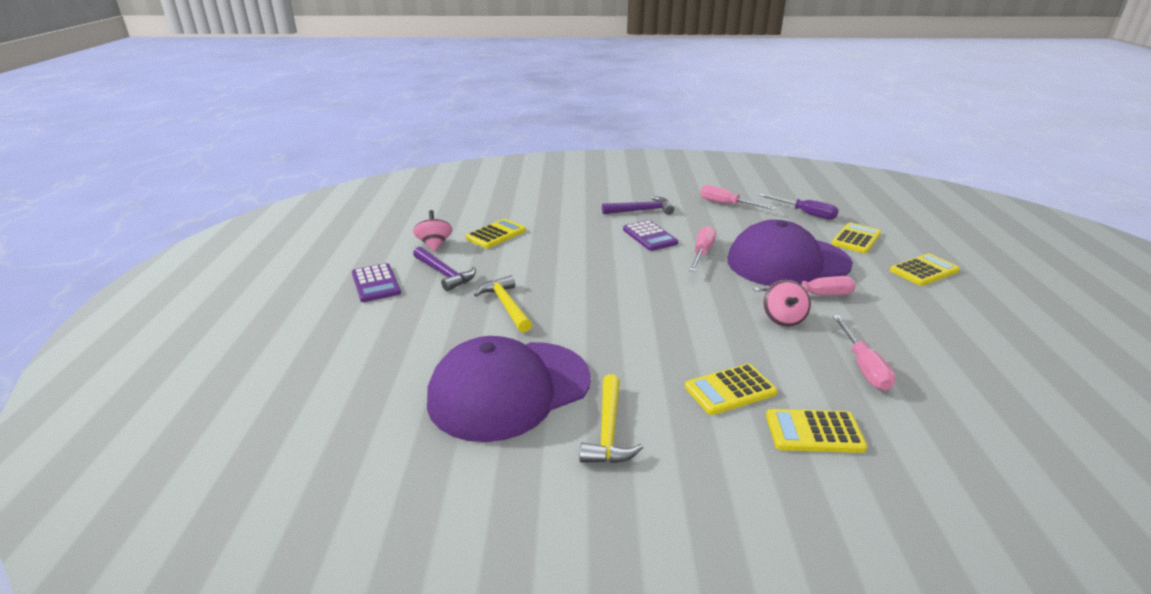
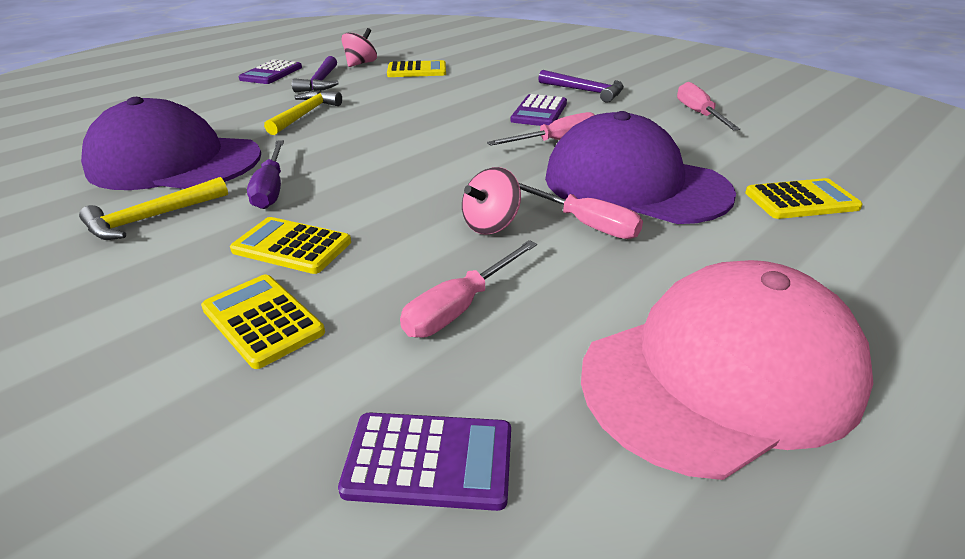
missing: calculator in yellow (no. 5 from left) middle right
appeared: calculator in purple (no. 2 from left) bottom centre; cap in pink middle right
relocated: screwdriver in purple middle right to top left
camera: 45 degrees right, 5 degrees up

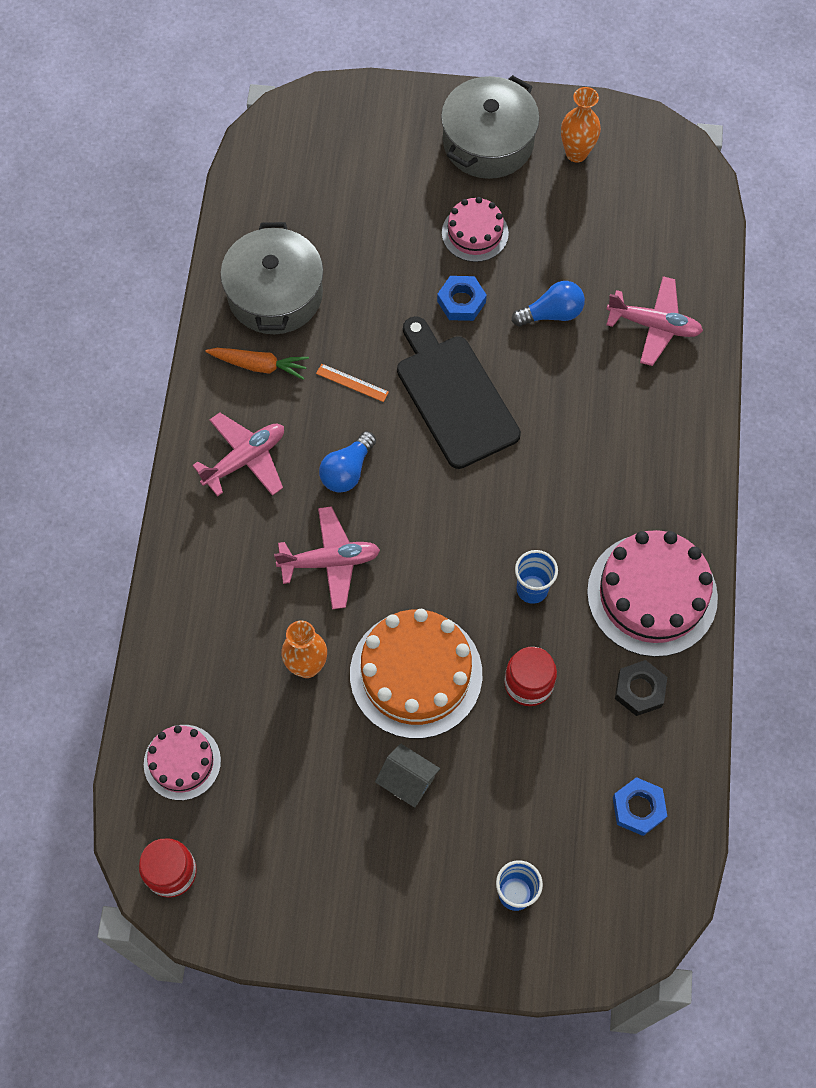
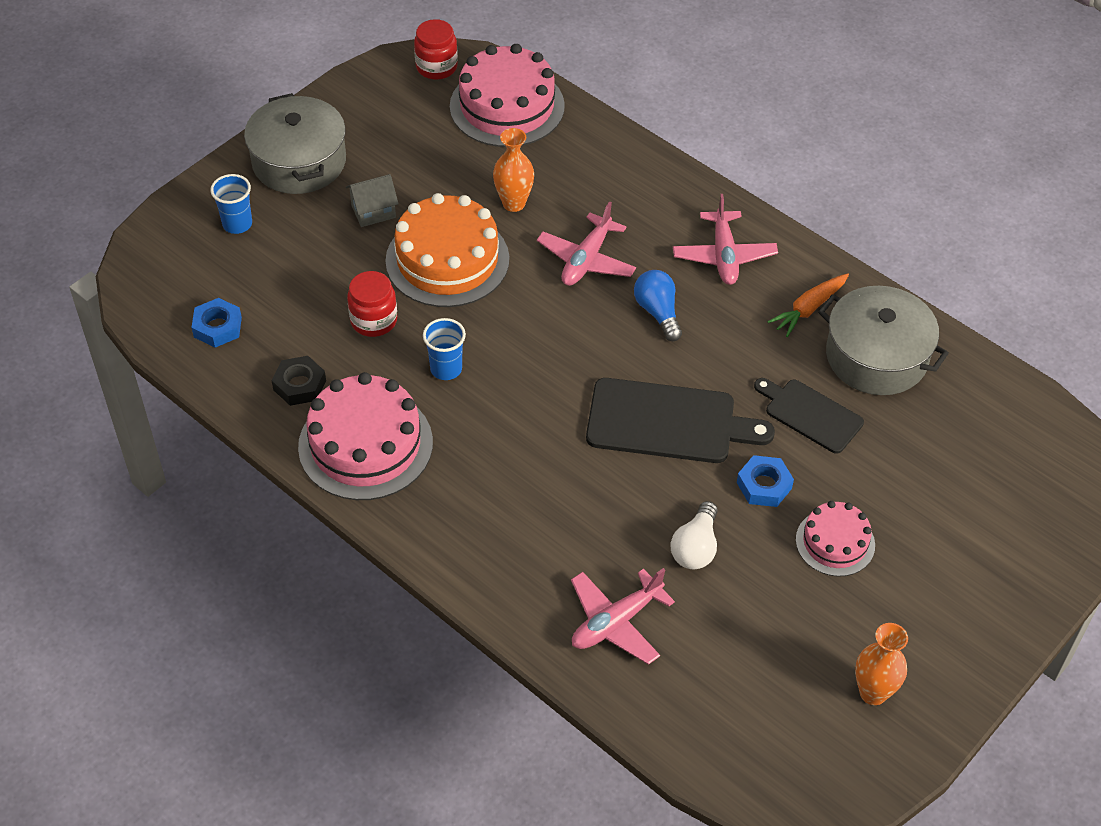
missing: ruler in orange centre
appeared: cutting board in black (no. 2 from left) middle right
relocated: pot in grey (no. 2 from left in the first image) top centre to pot in grey (no. 1 from left) top left
colour: light bulb in blue (no. 2 from left) top right to light bulb in white centre
size: cake in pink (no. 1 from left in the first image) bottom left = top centre x1.76
camera: 125 degrees right, 15 degrees down

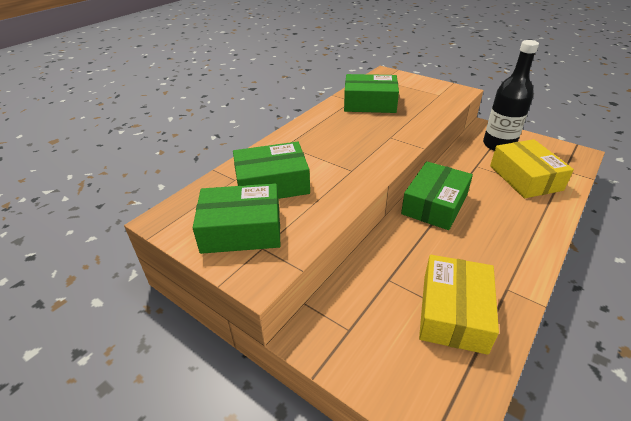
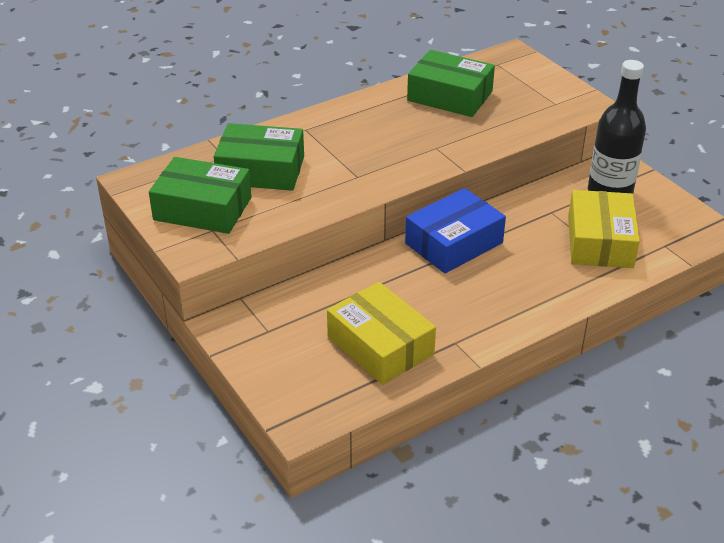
colour: box in green (no. 4 from left) middle right to box in blue centre
spun: box in yellow (no. 1 from left) bottom right = centre 75 degrees counterclockwise
camera: 20 degrees right, 0 degrees up

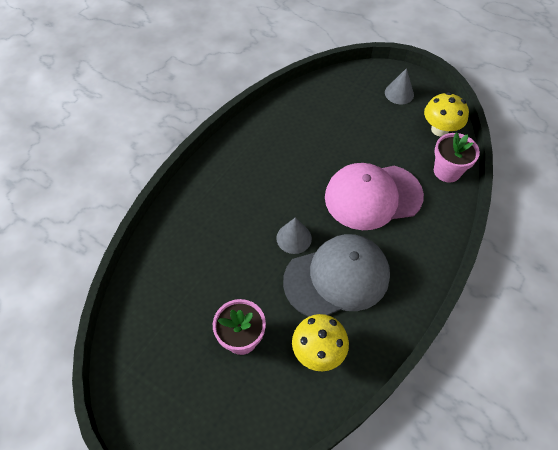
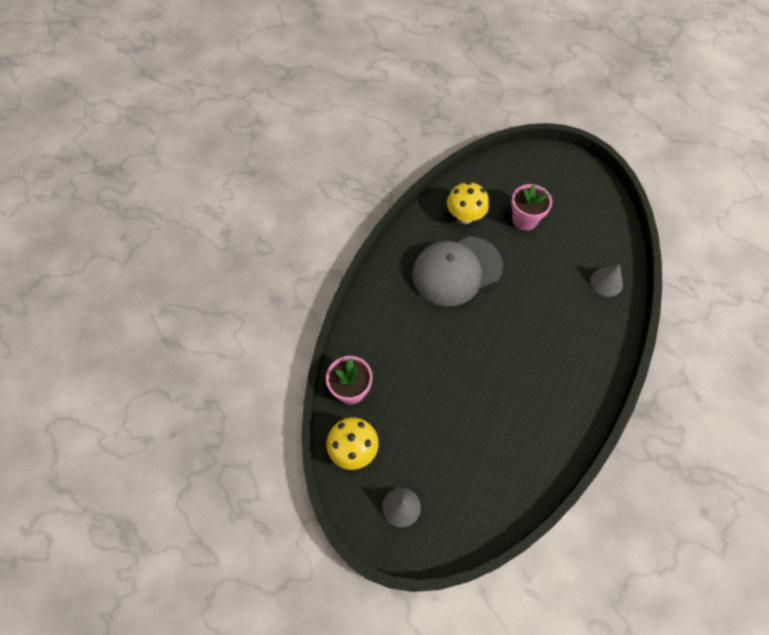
missing: cap in pink middle right
relocated: cone in grey (no. 1 from left in the first image) centre to cone in grey (no. 2 from left) middle right
camera: 175 degrees right, 5 degrees up

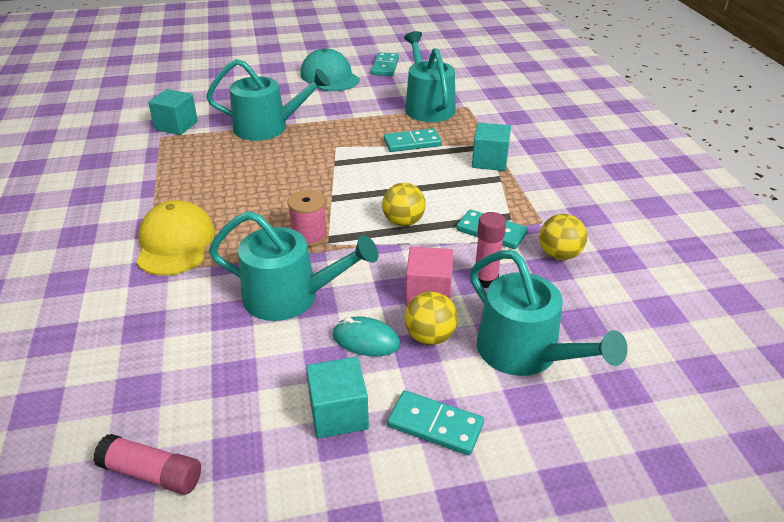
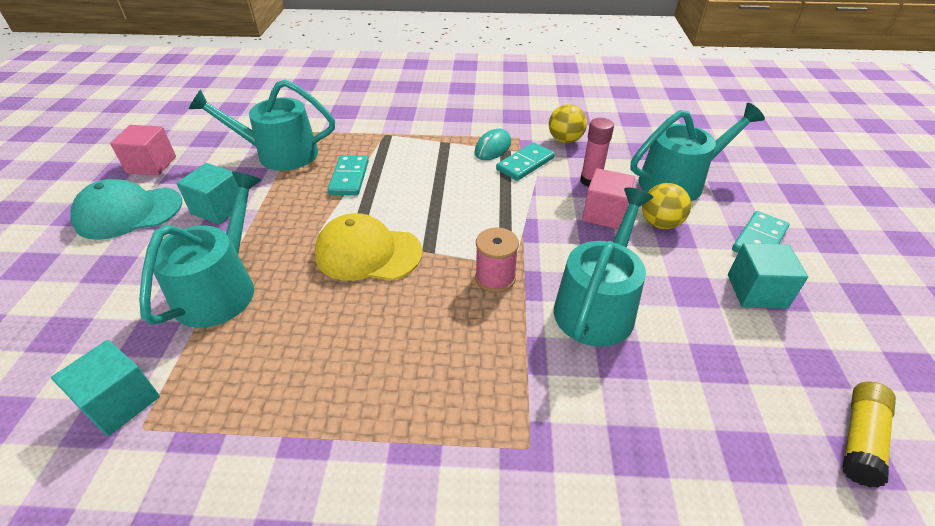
missing: ball in yellow (no. 1 from left) centre
relocated: cube in turquoise (no. 3 from left in the first image) top centre to cube in turquoise (no. 2 from left) middle left; cap in yellow middle left to centre; mouse in turquoise centre to top centre
exchanged: domino in turquoise (no. 1 from left) top centre to cube in pink (no. 1 from left) top left
colour: glue stick in pink (no. 1 from left) bottom left to glue stick in yellow bottom right
camera: 75 degrees left, 5 degrees up

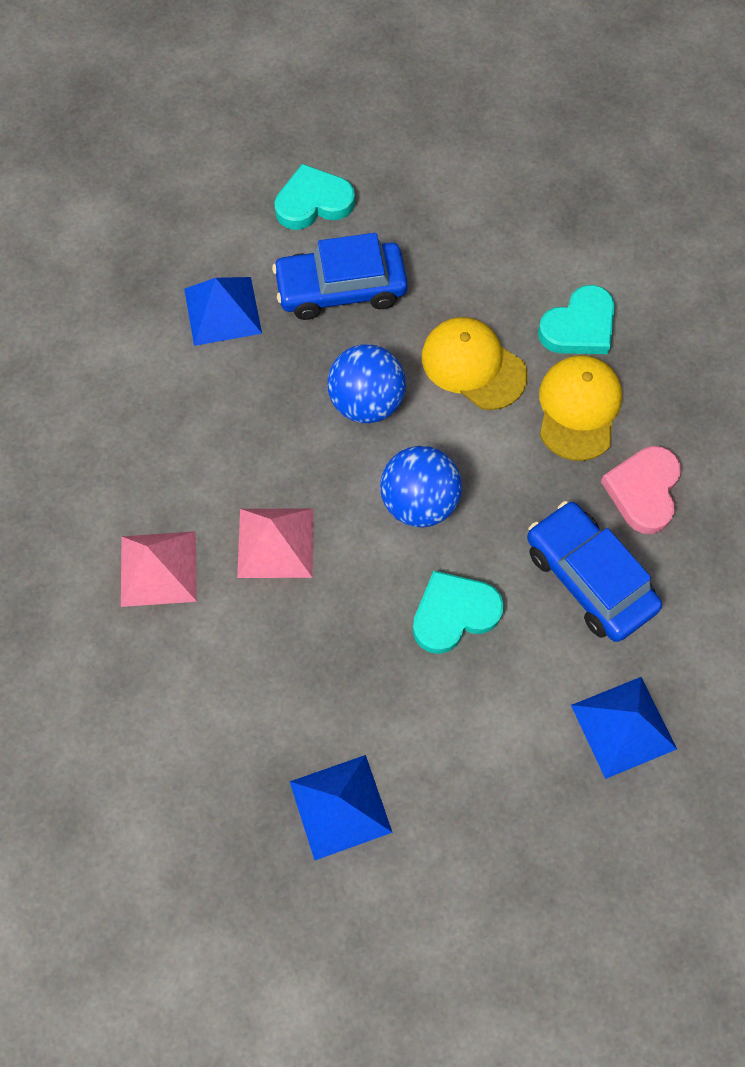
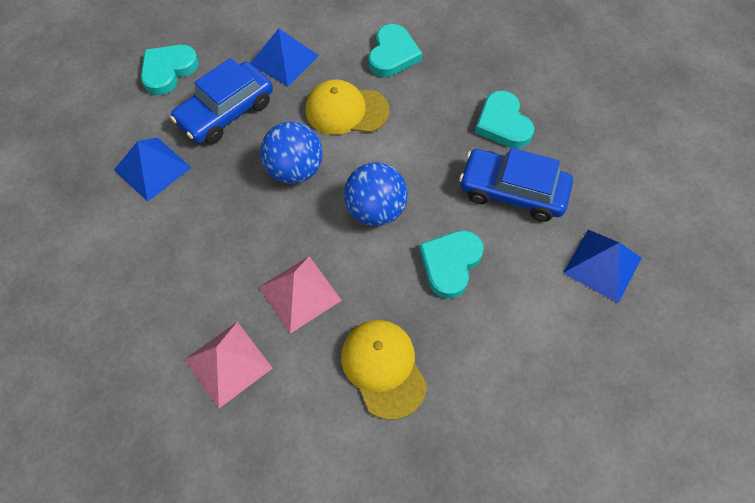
relocated: pyramid in blue (no. 2 from left) bottom centre to top centre; cap in yellow (no. 2 from left) middle right to bottom centre
colour: heart in pink middle right to heart in turquoise (no. 4 from left) top right
camera: 35 degrees left, 5 degrees down

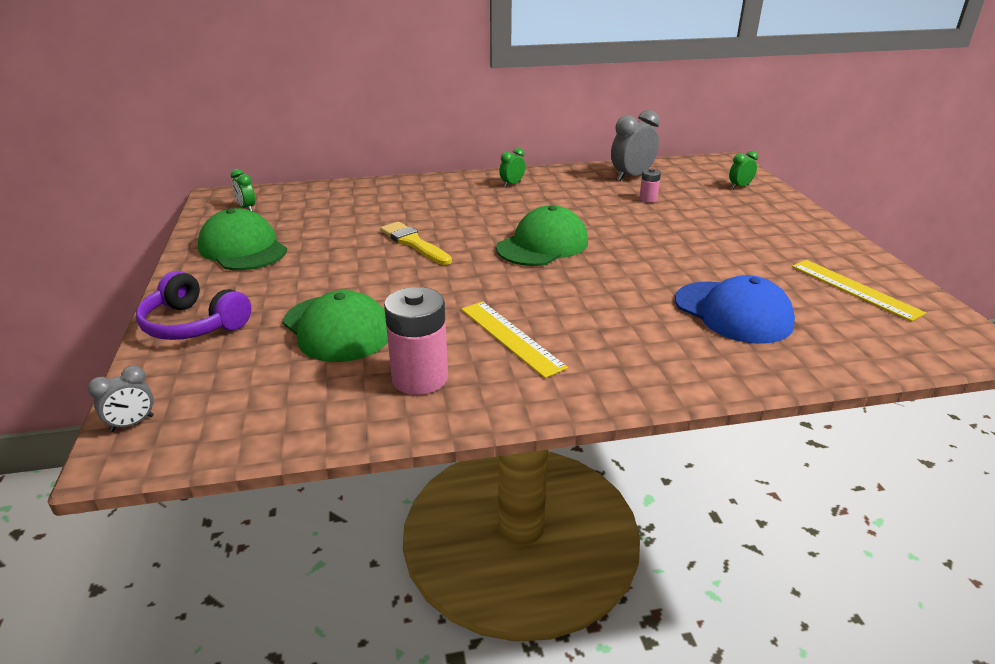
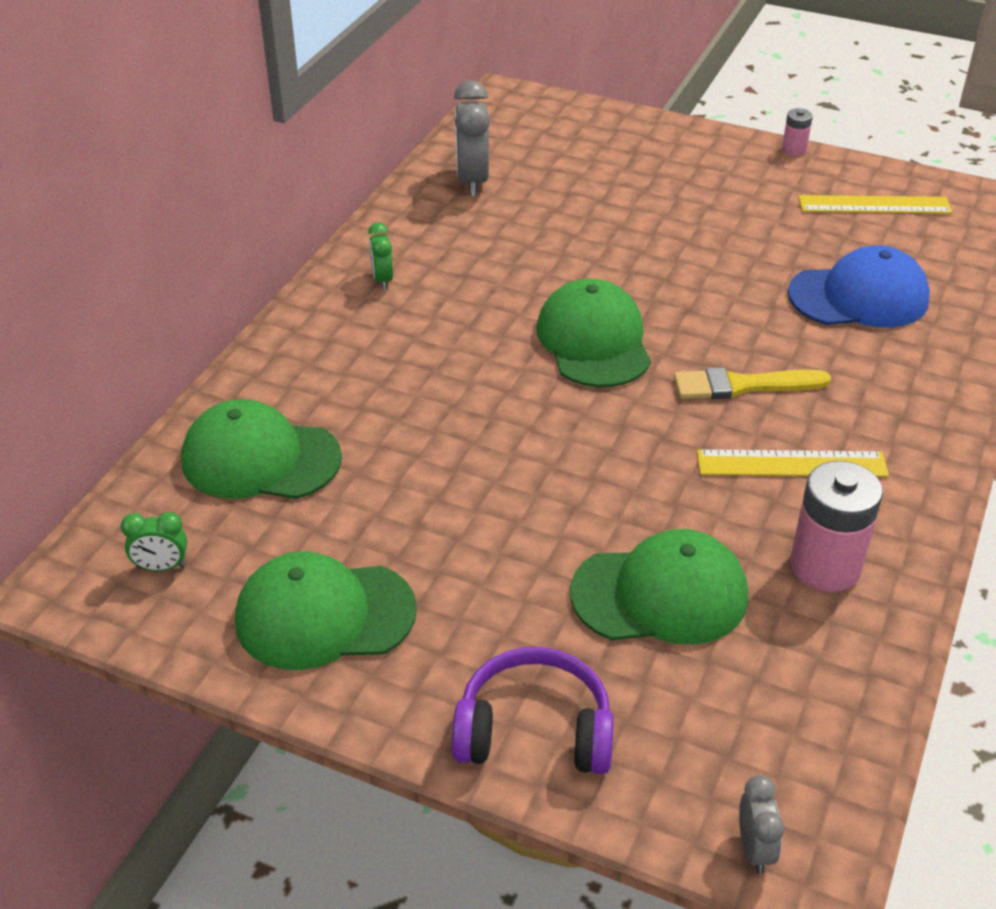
missing: clock in green (no. 3 from left) top right
appeared: cap in green (no. 1 from left) middle left
relocated: brush in yellow centre to middle right; battery in pink (no. 2 from left in the first image) top centre to battery in pink (no. 1 from left) top right
spun: headphones in purple middle left = bottom centre 150 degrees counterclockwise
camera: 55 degrees left, 10 degrees up

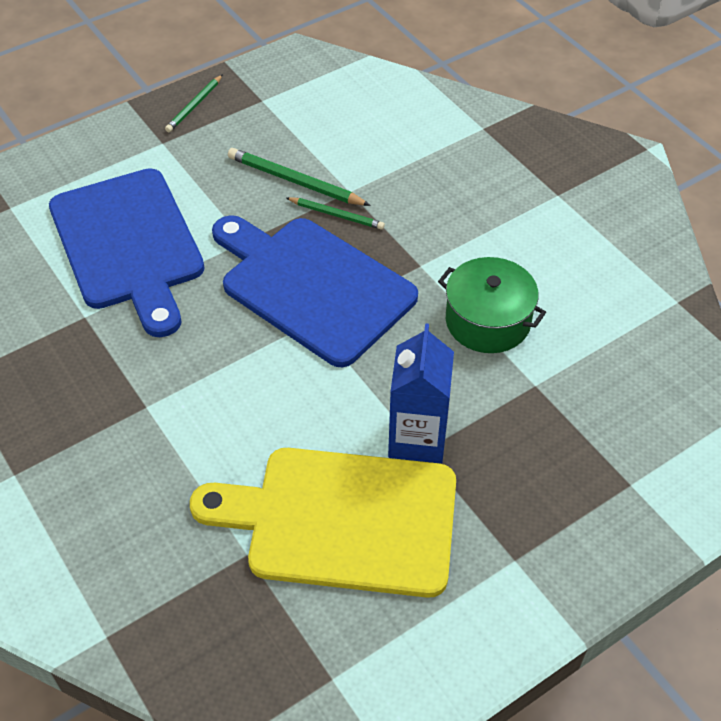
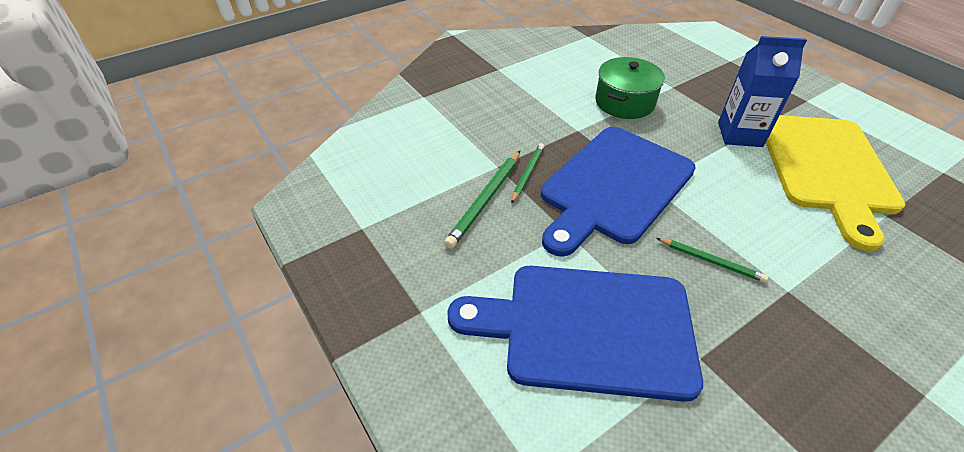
relocated: pencil in green (no. 1 from left in the first image) top left to pencil in green (no. 3 from left) middle right
spun: cutting board in blue (no. 1 from left) middle left = bottom centre 150 degrees counterclockwise
camera: 90 degrees left, 5 degrees down

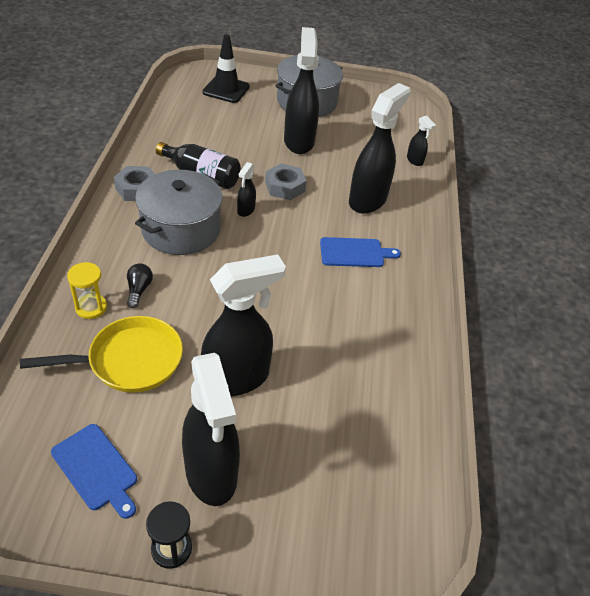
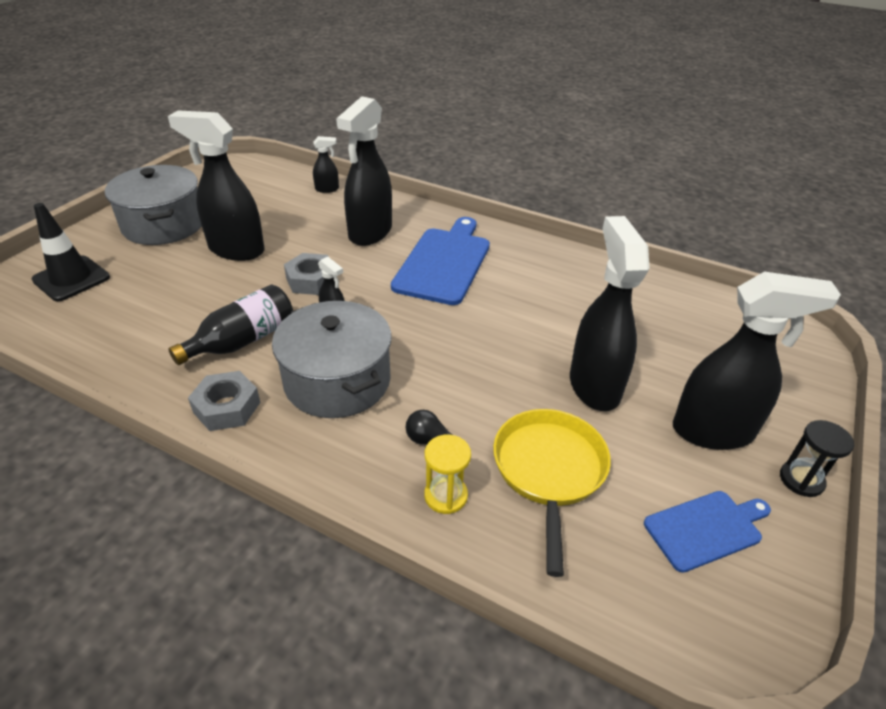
spun: spray bottle in black (no. 5 from left in the first image) top centre = top centre 120 degrees counterclockwise
size: cutting board in blue (no. 2 from left in the first image) centre = centre x1.71
camera: 65 degrees left, 5 degrees down

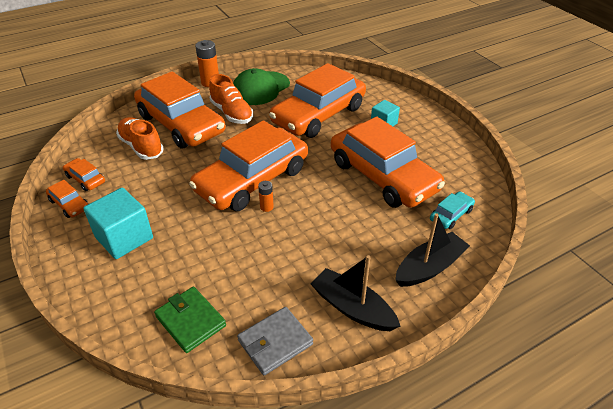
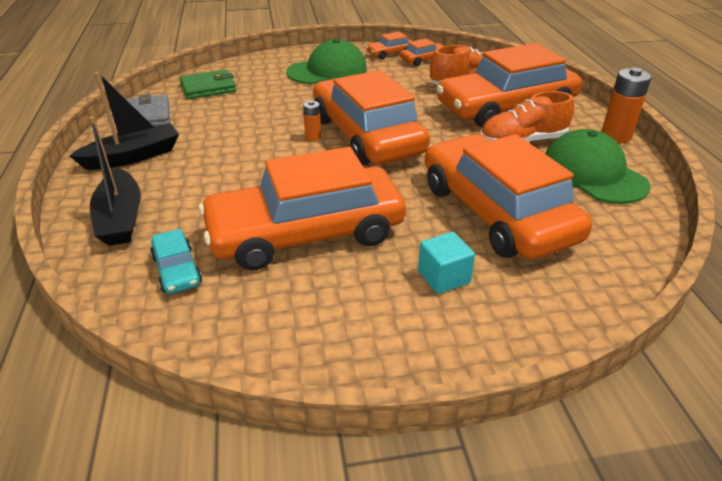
exchanged: cube in turquoise (no. 1 from left) middle left to cap in green (no. 1 from left) top centre
camera: 110 degrees right, 5 degrees down

